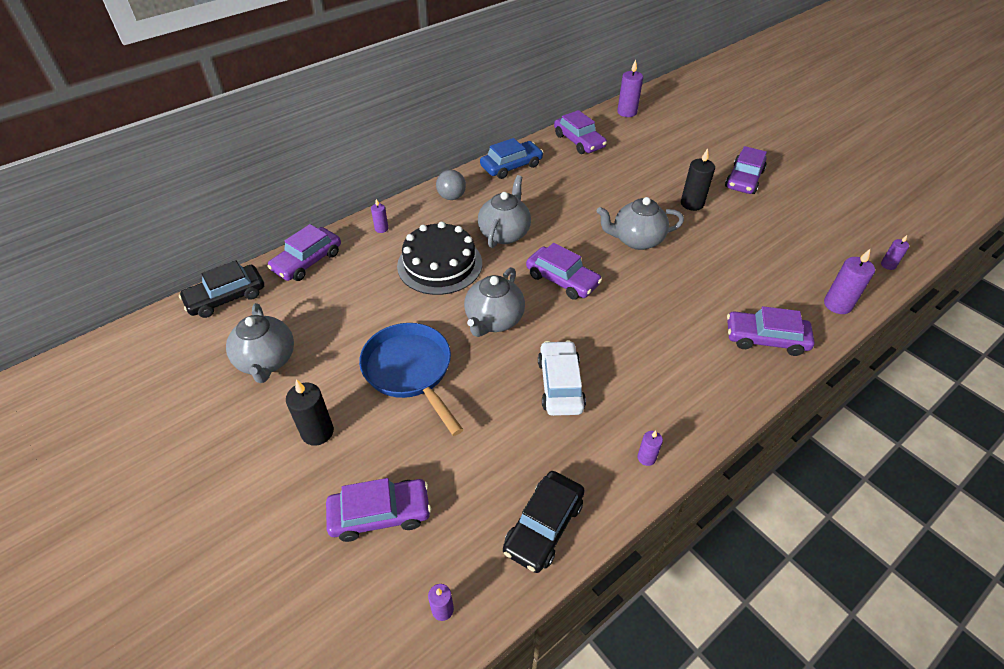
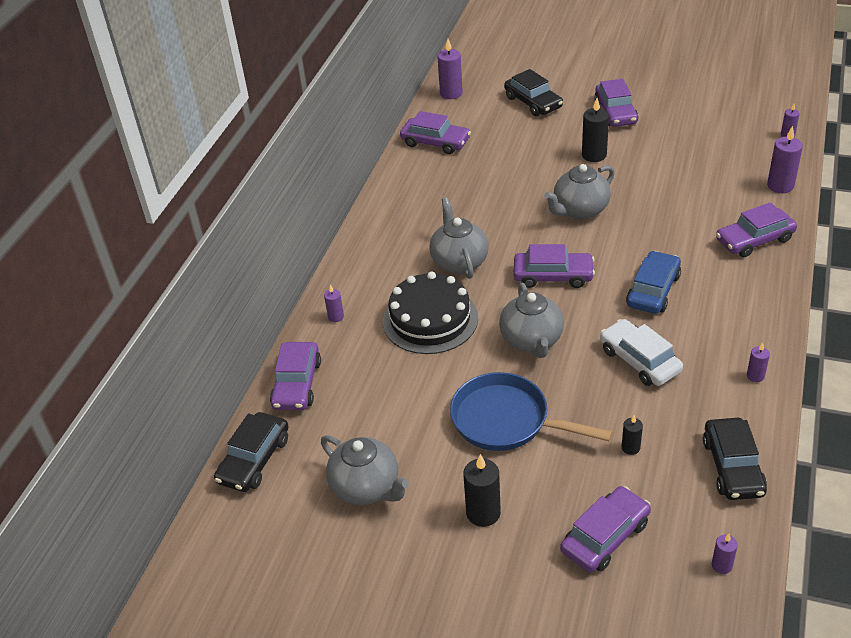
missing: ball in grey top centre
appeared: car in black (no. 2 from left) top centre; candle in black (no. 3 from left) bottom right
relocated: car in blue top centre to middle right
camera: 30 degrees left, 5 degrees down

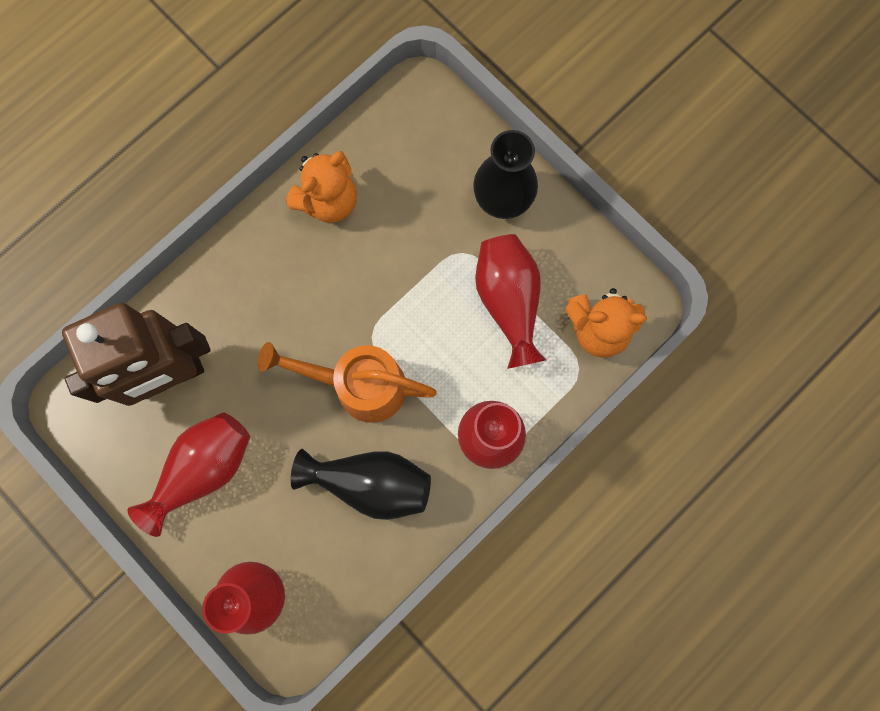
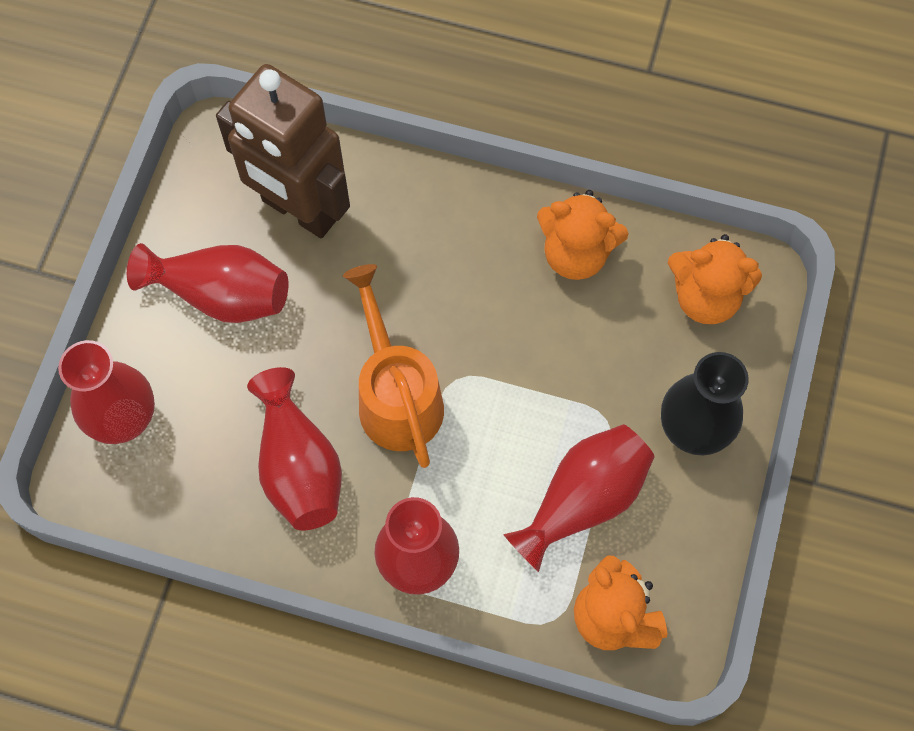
appeared: teddy bear in orange (no. 3 from left) middle right
colour: vase in black (no. 1 from left) bottom centre to vase in red (no. 3 from left) middle left
camera: 60 degrees right, 10 degrees down

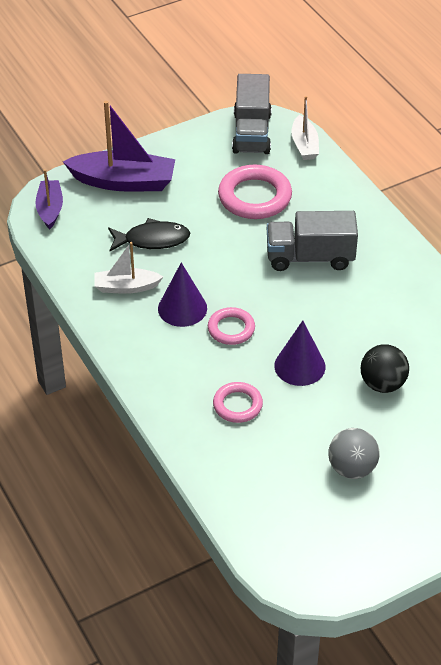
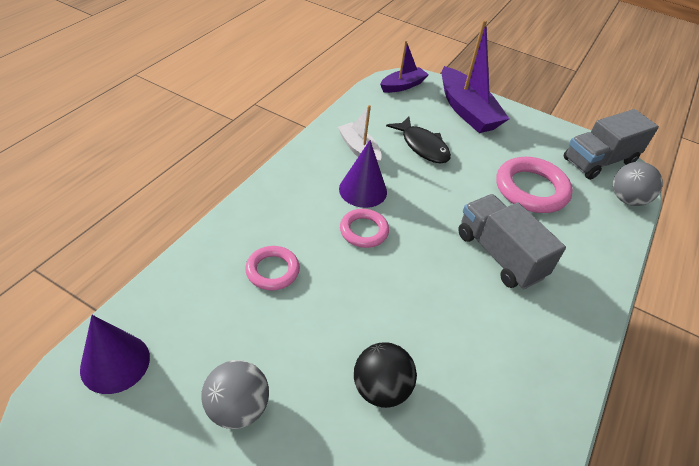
relocated: cone in purple (no. 2 from left in the first image) middle right to cone in purple (no. 1 from left) bottom left
exchanged: boat in white (no. 2 from left) top right to ball in grey (no. 2 from left) middle right
camera: 55 degrees right, 0 degrees up

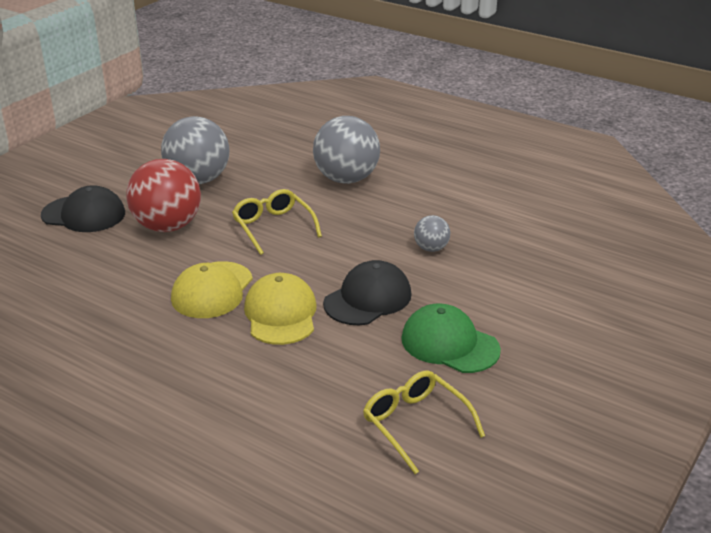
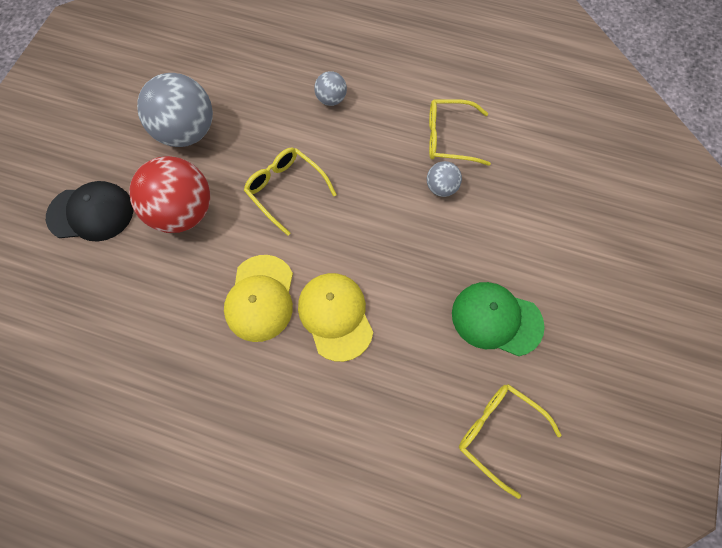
missing: cap in black (no. 2 from left) centre
appeared: glasses in yellow (no. 2 from left) top centre
size: ball in grey (no. 2 from left) top centre = top centre x0.49
camera: 15 degrees left, 35 degrees up

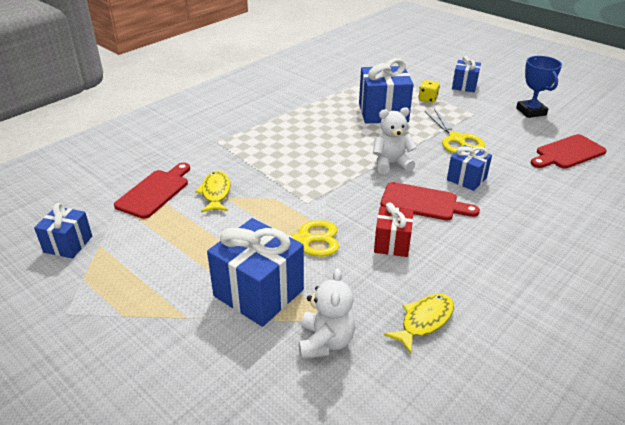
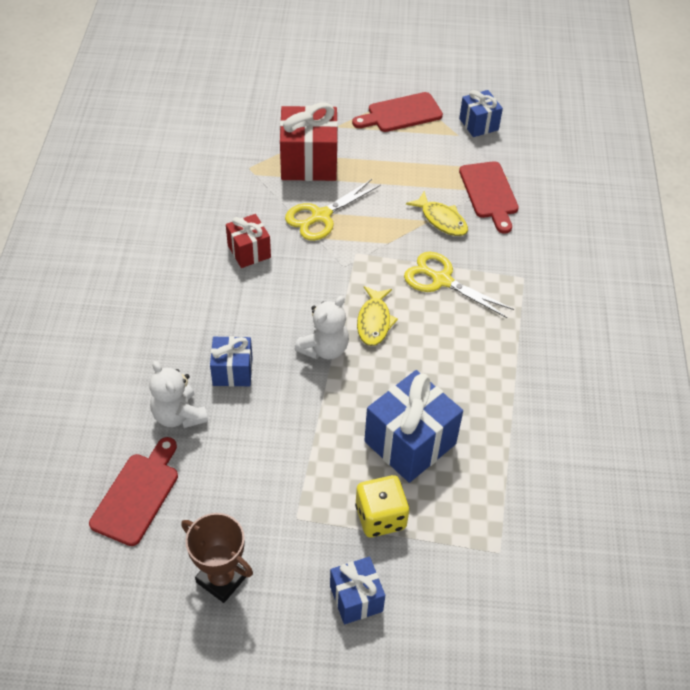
relocated: teddy bear in white (no. 1 from left) bottom centre to middle left; cutting board in red (no. 2 from left) middle right to top centre; fish in yellow (no. 2 from left in the first image) bottom right to fish in yellow (no. 1 from left) centre; scissors in yellow (no. 2 from left) top right to centre
colour: trophy in blue top right to trophy in brown bottom left; gift in blue (no. 2 from left) centre to gift in red (no. 2 from left) top centre
size: dice in yellow top right = bottom centre x1.55
camera: 140 degrees right, 15 degrees up

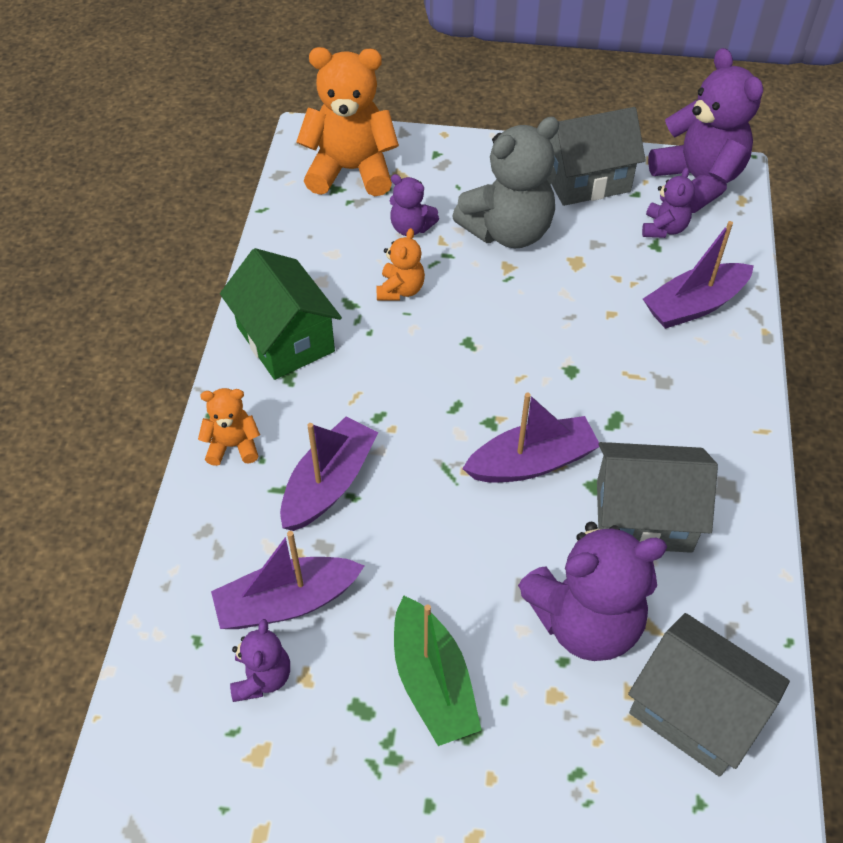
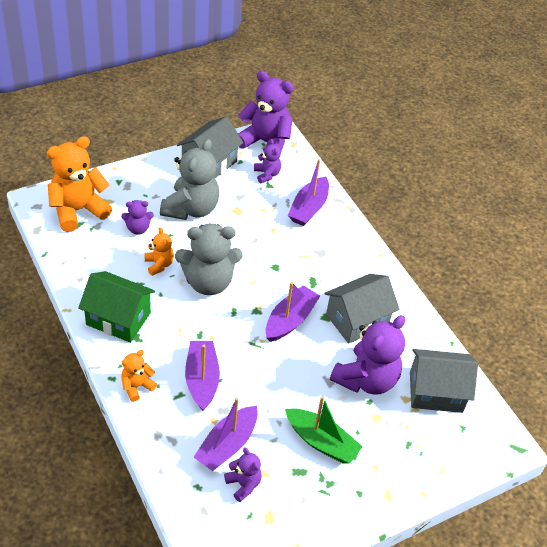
appeared: teddy bear in grey (no. 2 from left) centre
camera: 40 degrees left, 5 degrees down

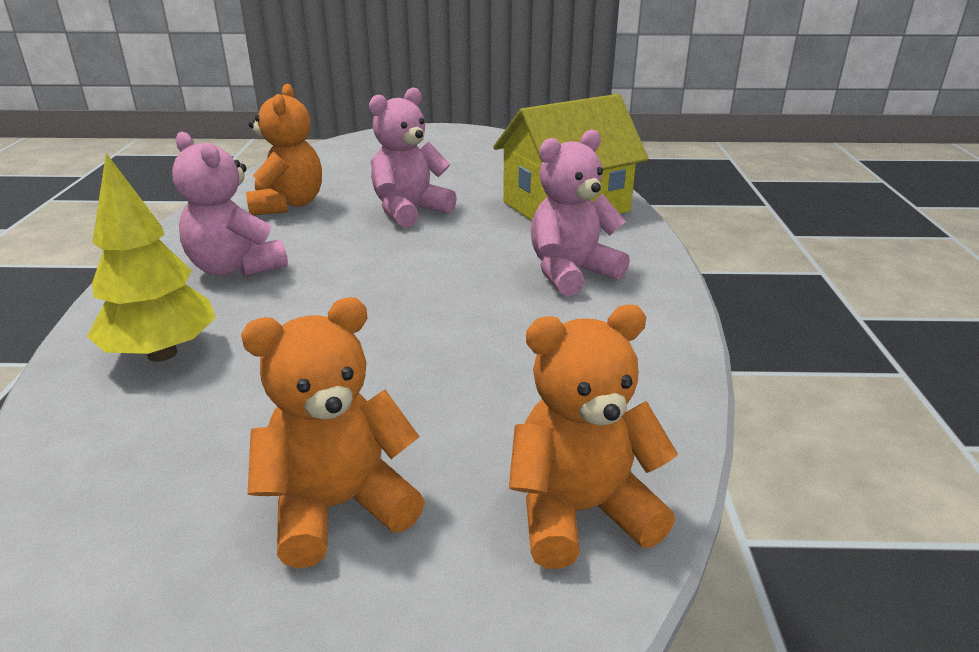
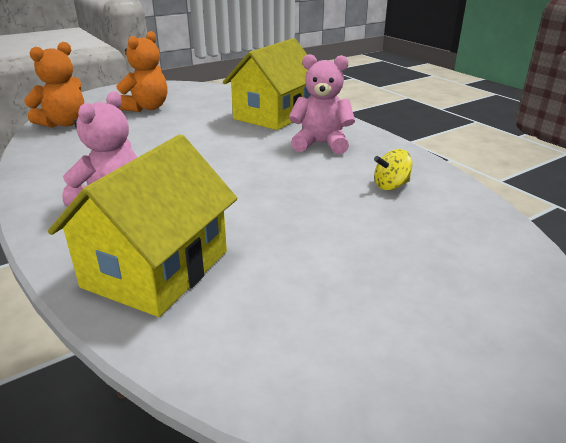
missing: teddy bear in pink (no. 2 from left) top centre
exchanged: tree in yellow middle left to house in yellow (no. 2 from left) top centre; teddy bear in orange (no. 1 from left) top left to spinning top in yellow middle right
camera: 145 degrees right, 0 degrees up

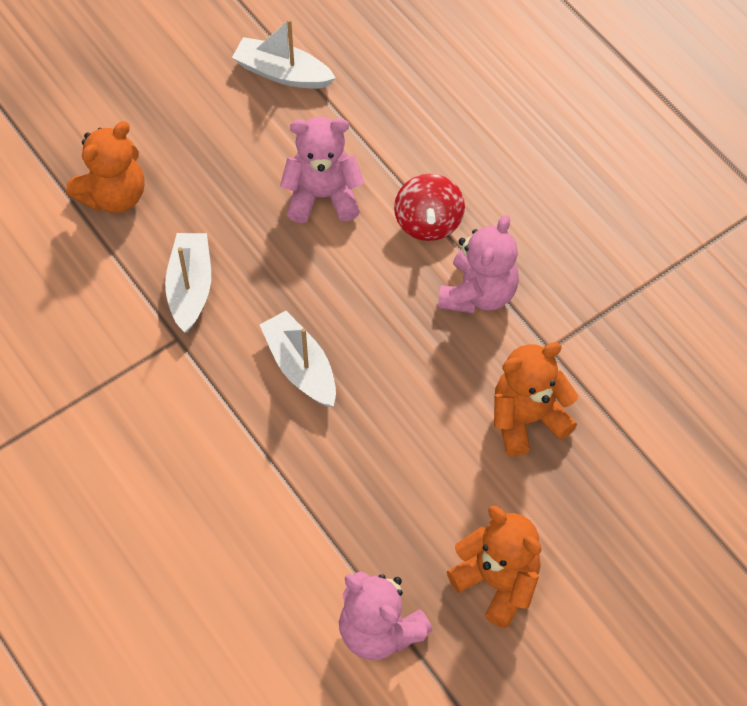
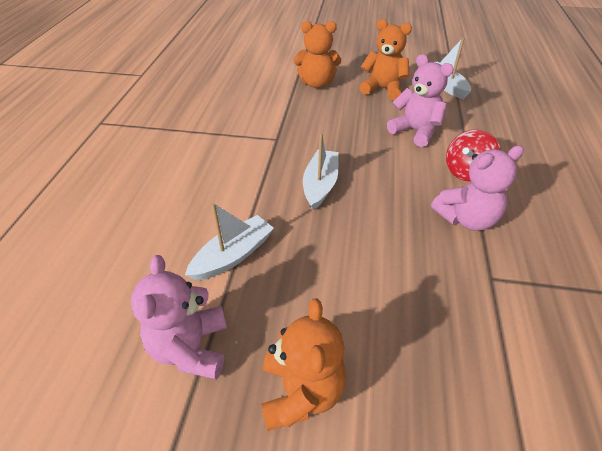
relocated: boat in white (no. 1 from left) middle left to centre; teddy bear in orange (no. 3 from left) middle right to top centre
camera: 45 degrees right, 15 degrees down

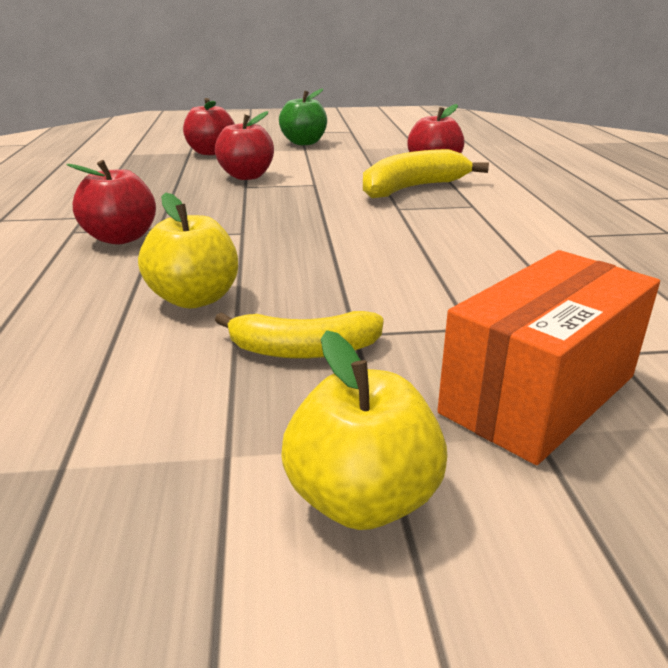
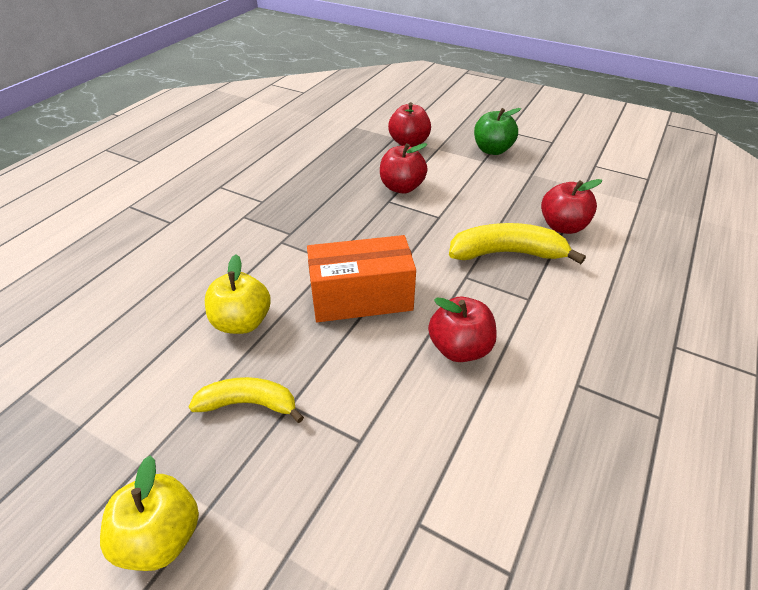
relocated: box in orange middle right to centre; apple in red (no. 1 from left in the first image) top left to apple in red (no. 3 from left) centre
spun: banana in yellow (no. 1 from left) centre = bottom left 150 degrees clockwise
camera: 35 degrees right, 15 degrees up

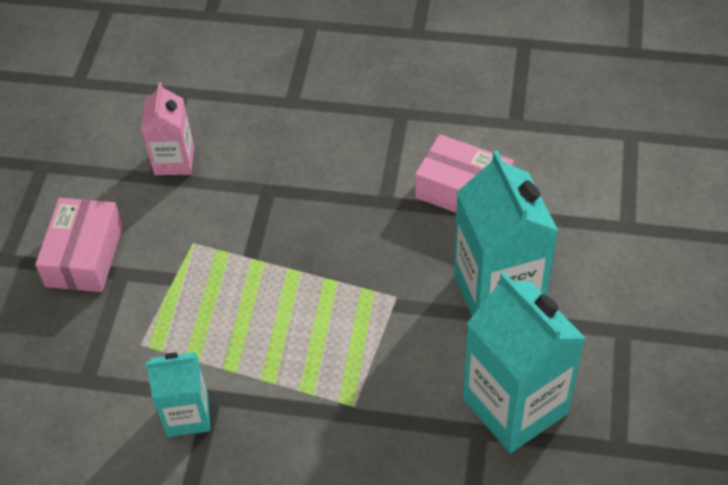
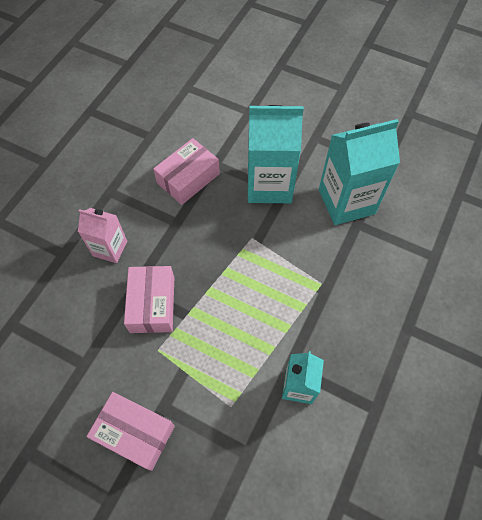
appeared: box in pink (no. 2 from left) middle left
relocated: carton in pink top left to middle left
camera: 75 degrees left, 10 degrees up

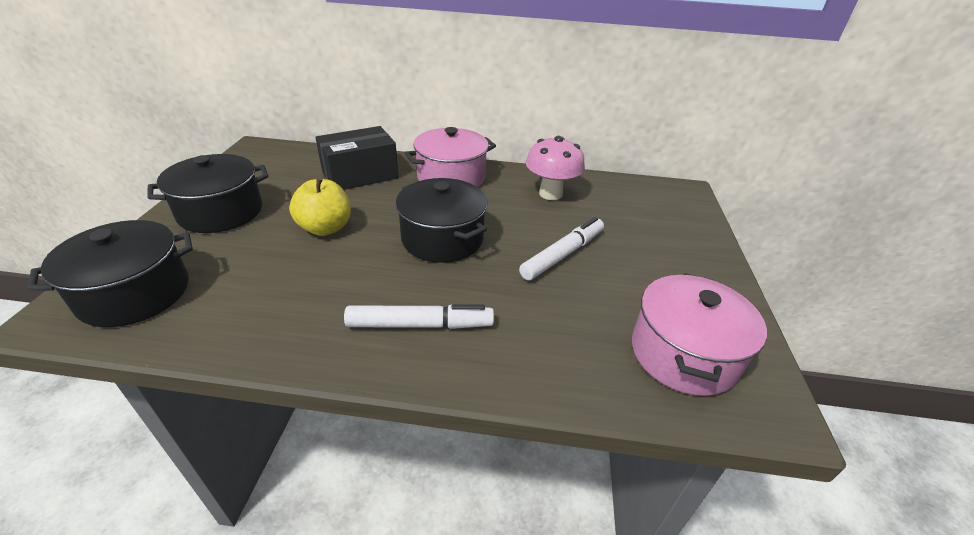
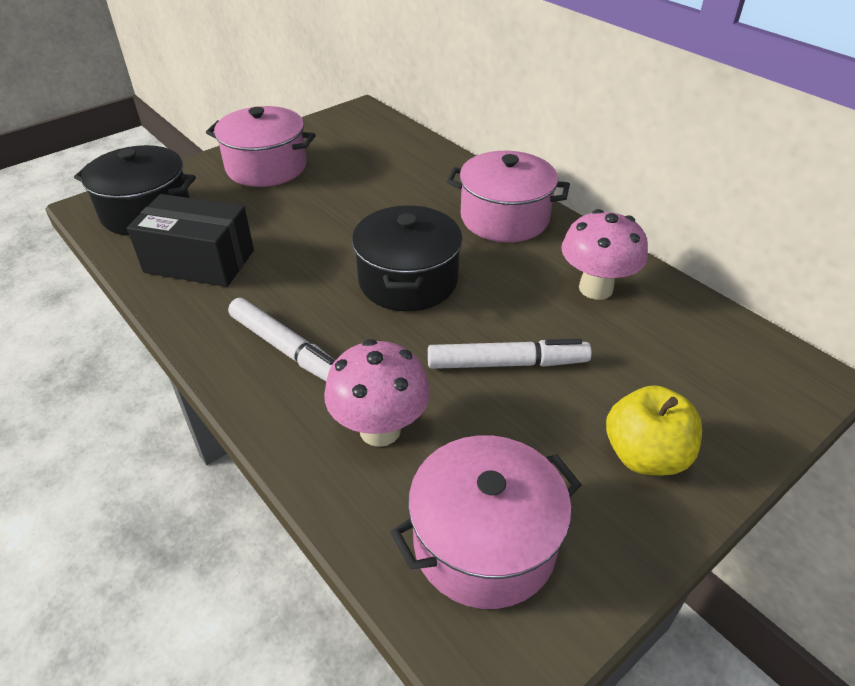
appeared: mushroom in pink (no. 1 from left) centre
relocated: box in black top centre to middle left; apple in yellow middle left to middle right
colour: pot in black (no. 2 from left) middle left to pot in pink (no. 1 from left) top left
camera: 45 degrees right, 5 degrees up

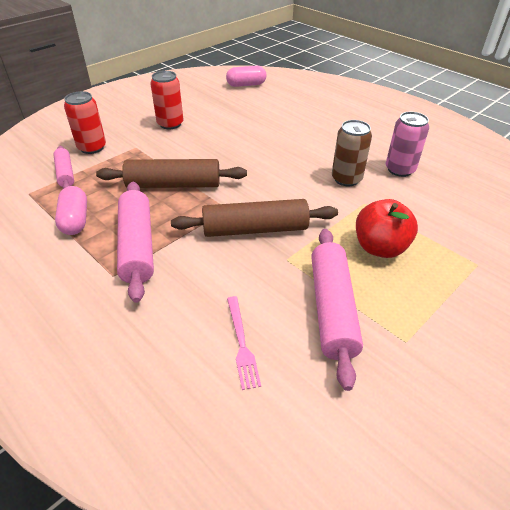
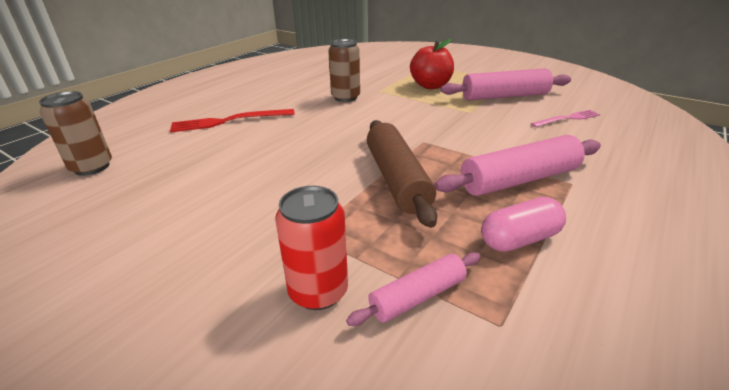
missing: can in red (no. 2 from left) top left; rolling pin in brown (no. 2 from left) centre; can in pink top right
appeared: fork in red top left
exchanged: capsule in pink (no. 2 from left) top centre to can in brown (no. 1 from left) middle left
camera: 100 degrees left, 10 degrees down

